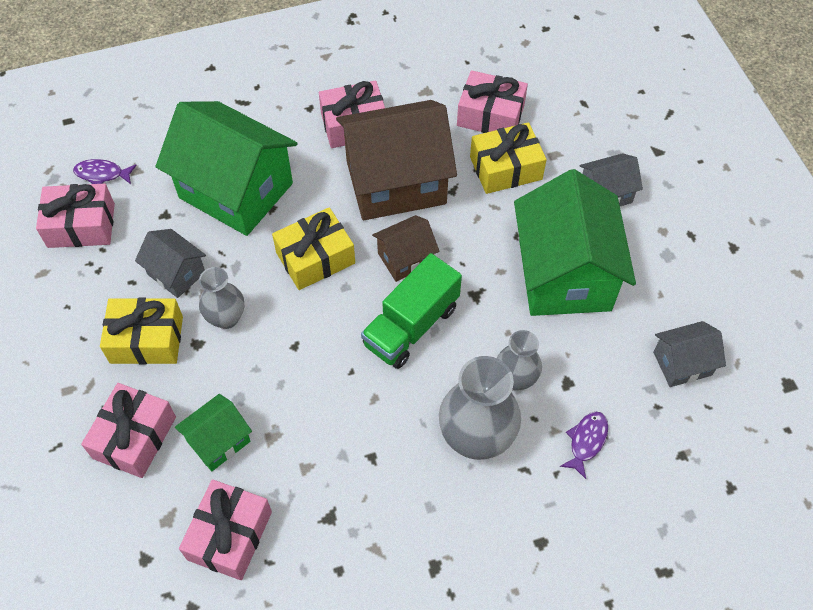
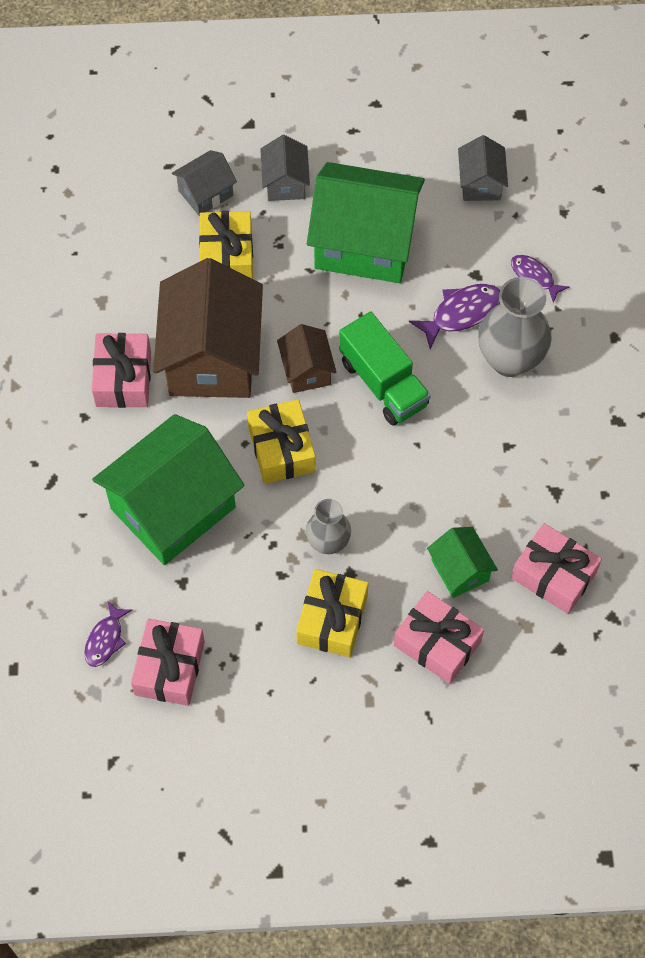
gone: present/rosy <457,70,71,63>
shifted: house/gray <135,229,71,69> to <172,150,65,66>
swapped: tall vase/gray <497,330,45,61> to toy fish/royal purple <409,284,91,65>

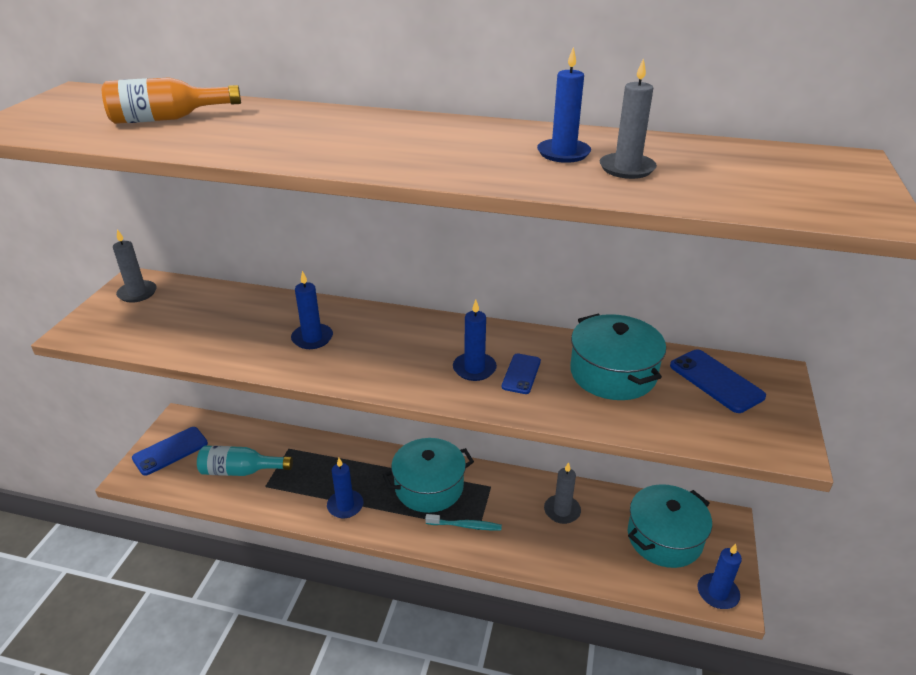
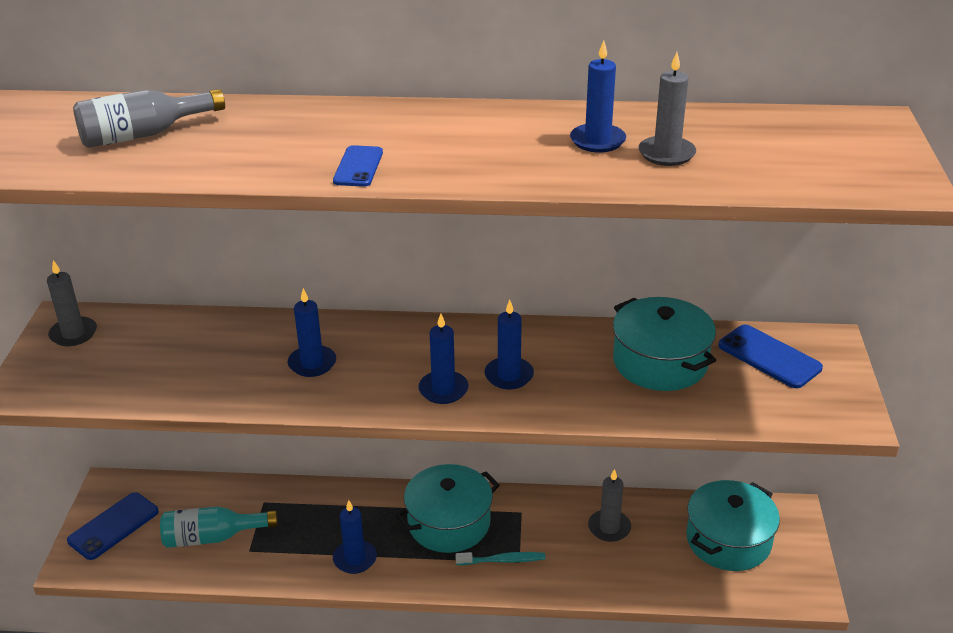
shifted: mobile phone/blue <501,353,40,41> to <333,145,50,42>; wax candle/blue <698,544,44,65> to <418,314,51,90>
repainted: drink bottle/bright orange <102,77,139,47> to drink bottle/gray <73,89,152,59>

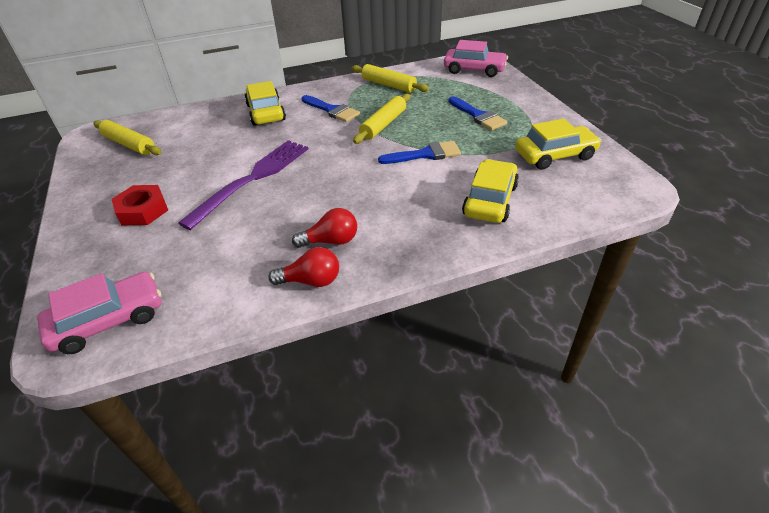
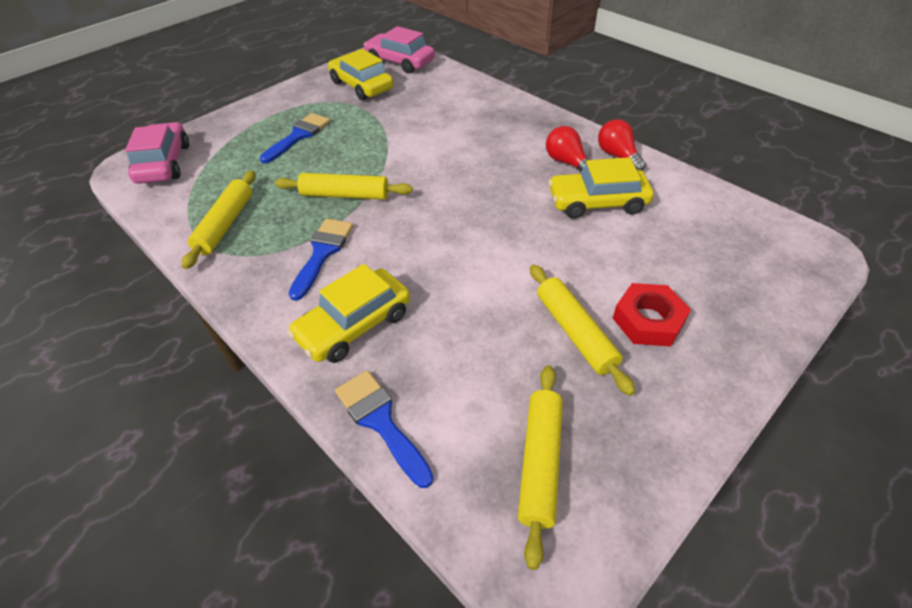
gone: table fork/royal purple <178,140,130,90>
new: pastry roller/golden <530,264,105,132>
shifted: automobile/rosy <37,272,125,82> to <364,26,71,48>; paint brush/blue <378,141,83,23> to <335,370,99,118>; automobile/golden <462,159,57,64> to <548,157,106,62>

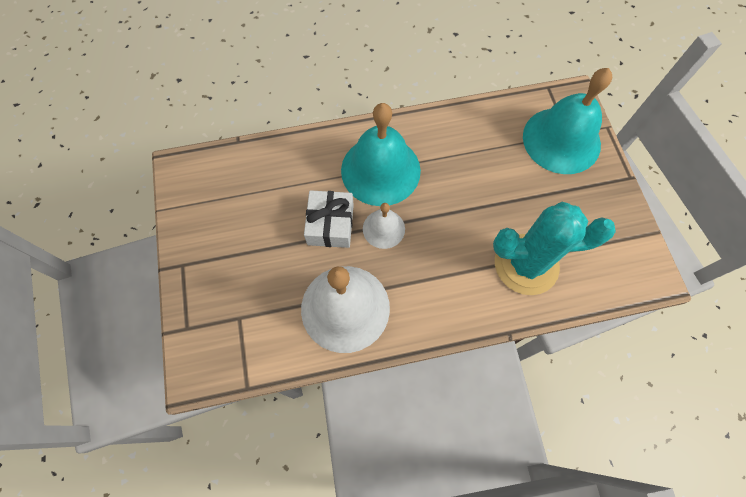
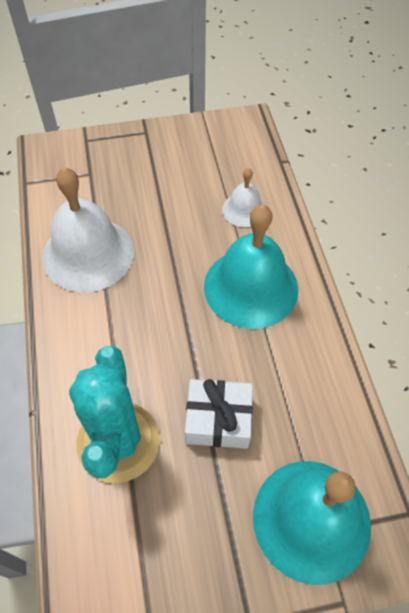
shifted: present/snow-white <304,190,50,58> to <185,379,68,70>; hand bell/snow-white <363,203,42,46> to <222,168,43,59>

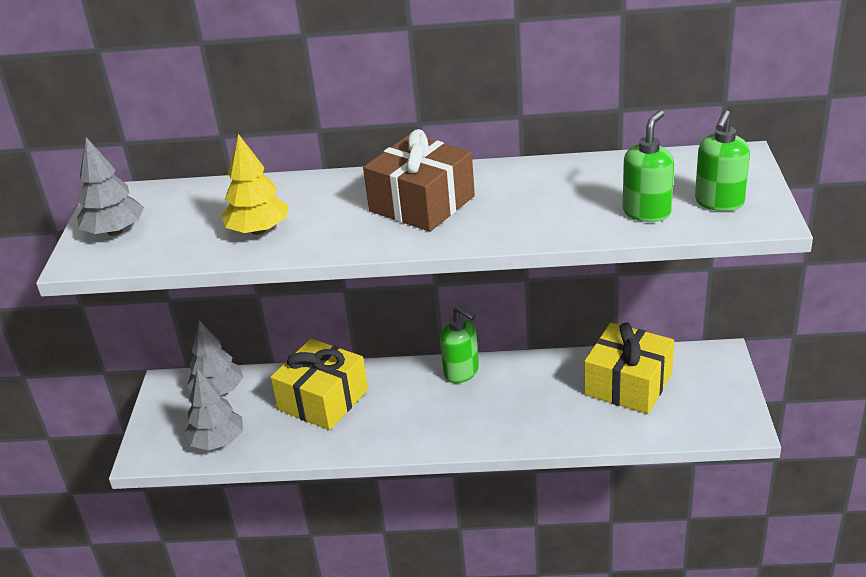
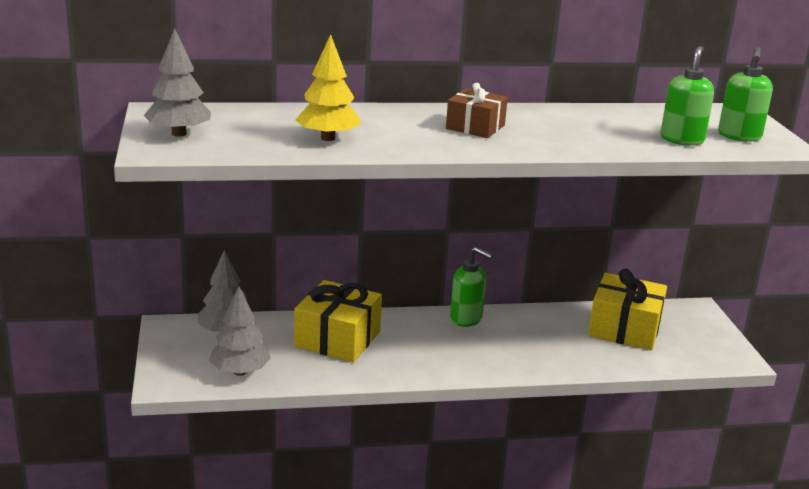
scaled: present/dark brown <363,129,112,103> = <446,83,62,55> x0.63

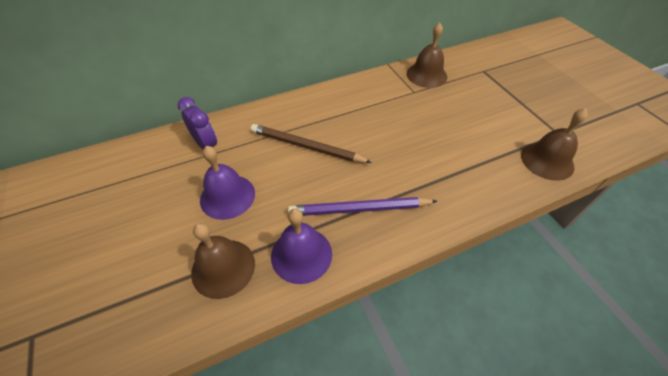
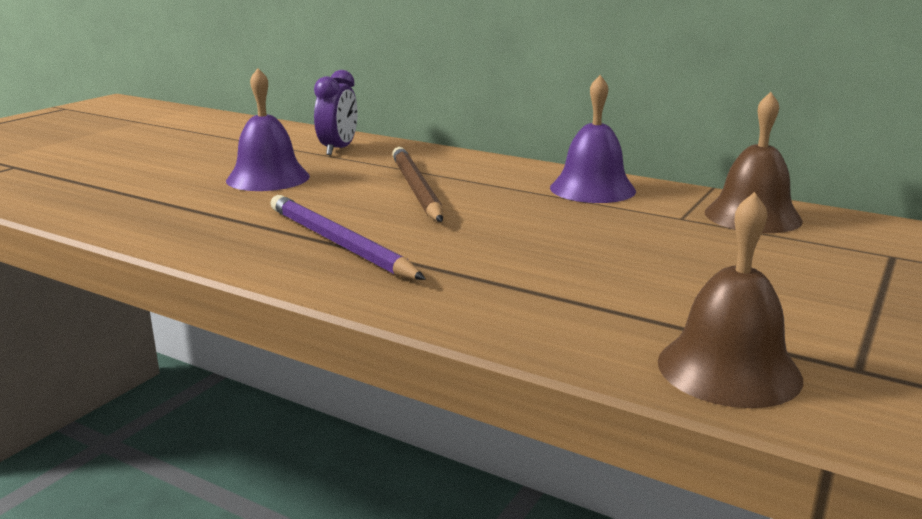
gone: hand bell/dark brown <191,223,64,76>
shifted: hand bell/royal purple <271,209,61,75> to <550,75,86,128>

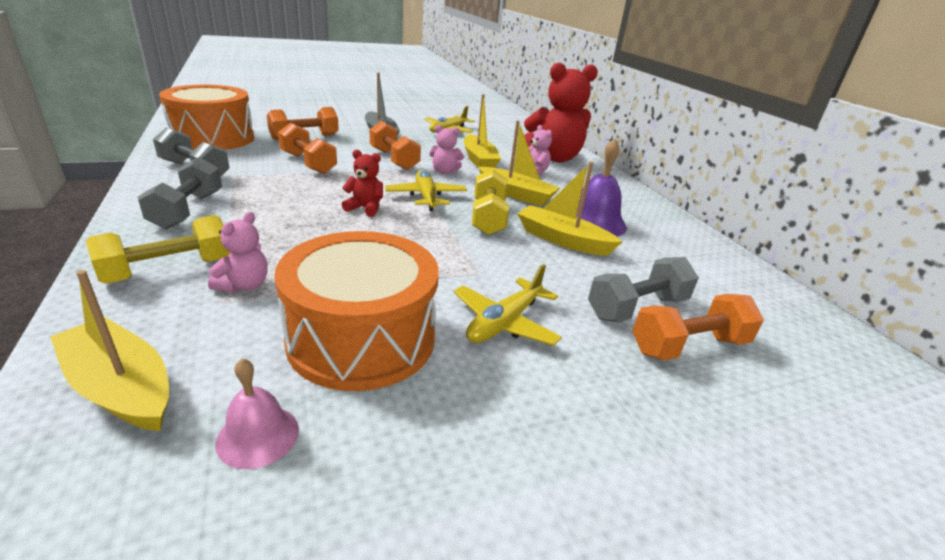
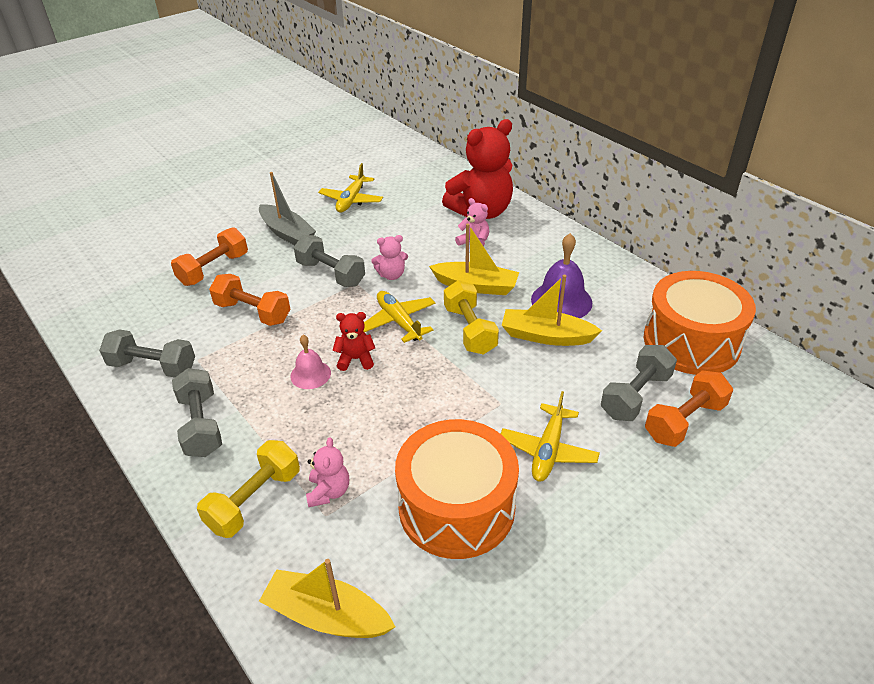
gone: sailboat/golden <464,94,37,74>
shifted: toy drum/bright orange <159,85,95,65> to <644,271,112,104>; hand bell/rosy <215,358,84,111> to <290,335,41,54>
repainted: free weight/bright orange <370,121,51,49> to free weight/gray <294,235,71,52>

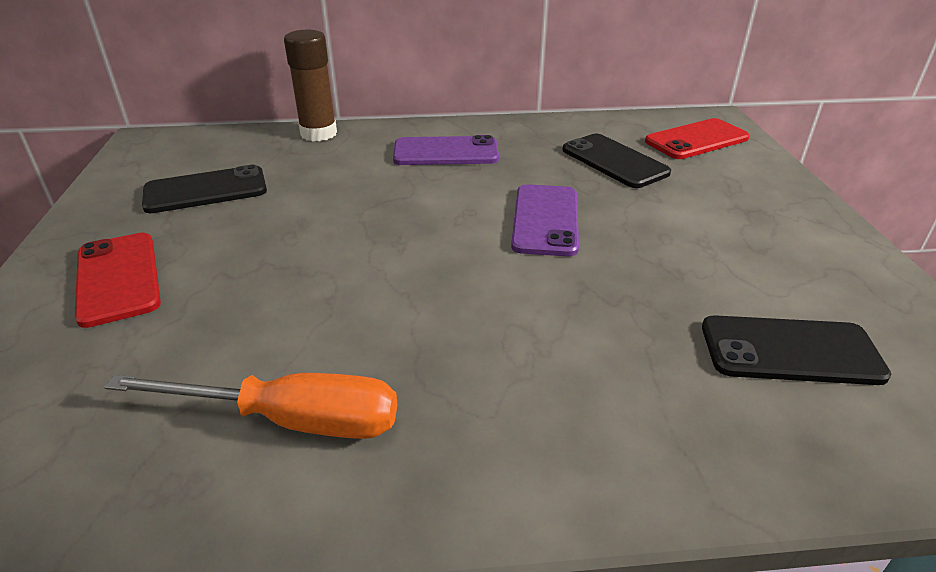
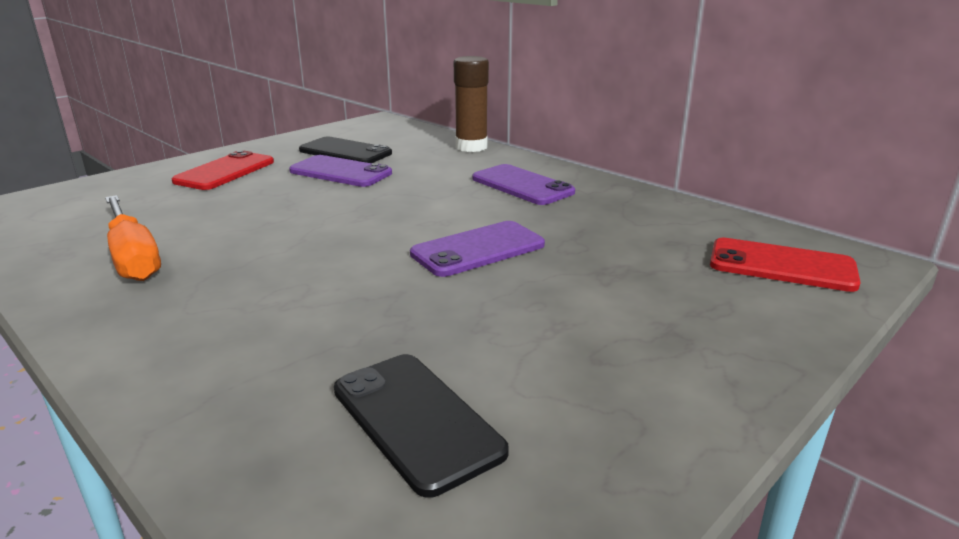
gone: mobile phone/ebony <562,134,109,54>
new: mobile phone/royal purple <289,155,103,32>

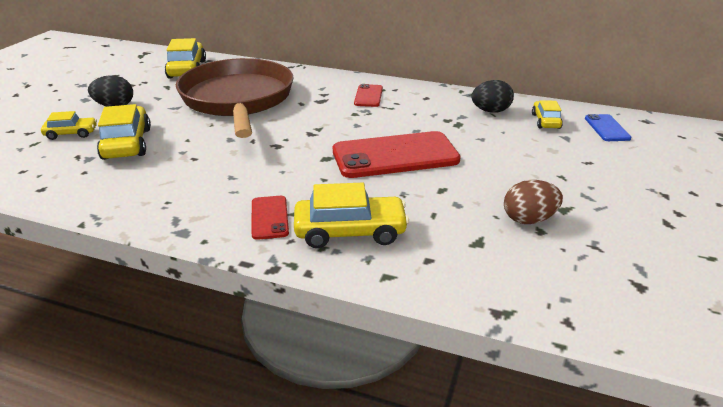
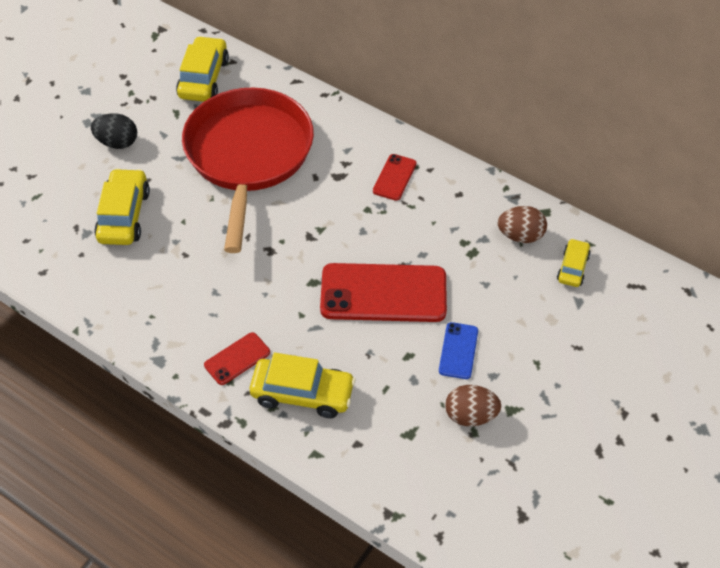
gone: automobile/golden <41,111,56,29>
shifted: mobile phone/blue <585,114,46,27> to <439,322,39,57>
repainted: skillet/dark brown <176,58,118,80> to skillet/scarlet <182,88,132,165>; egg shape/ebony <471,80,43,32> to egg shape/dark brown <498,206,49,37>
rotated: mobile phone/scarlet <252,196,37,44> = <204,332,66,53> 45 degrees clockwise

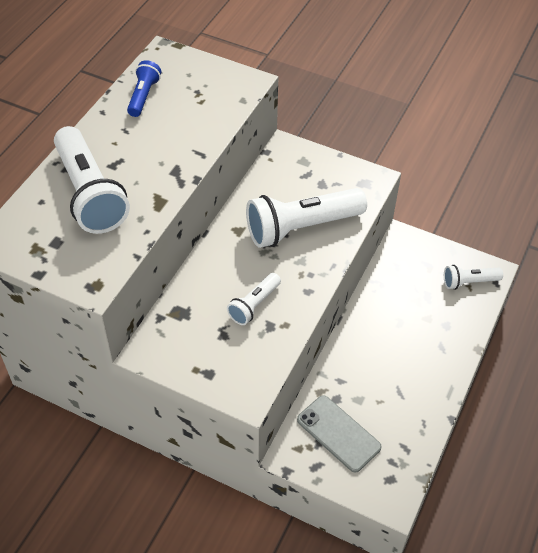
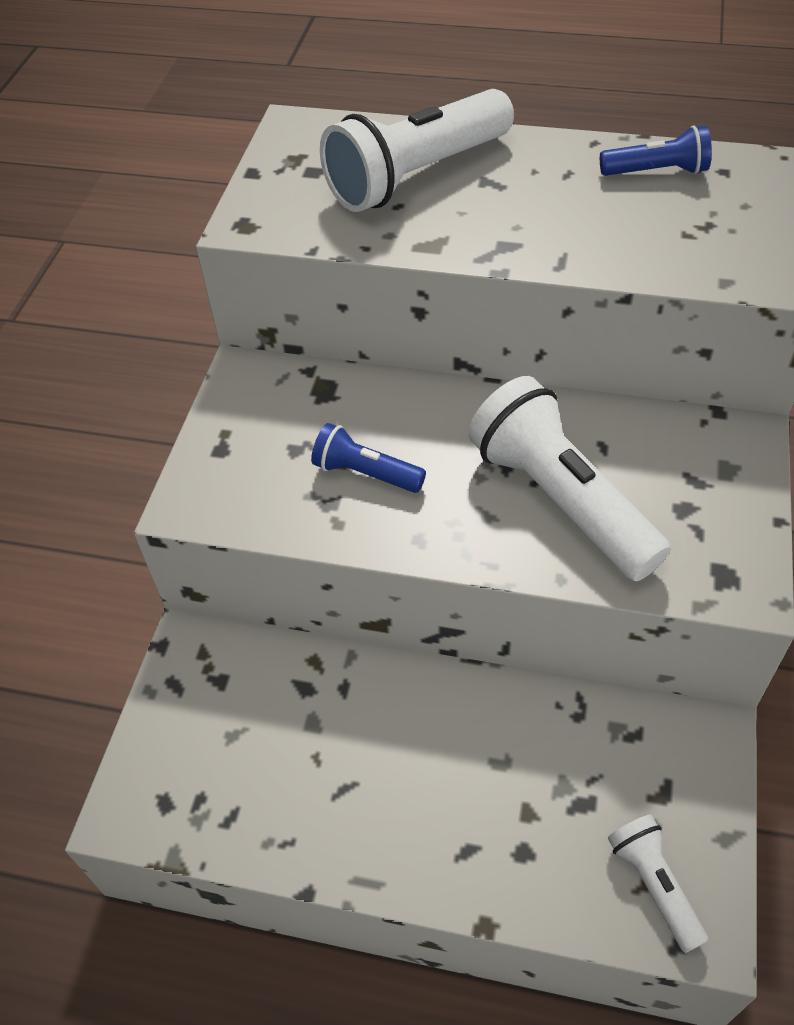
gone: mobile phone/gray <297,395,85,77>
repainted: flashlight/snow-white <227,273,54,52> to flashlight/blue <311,423,115,70>

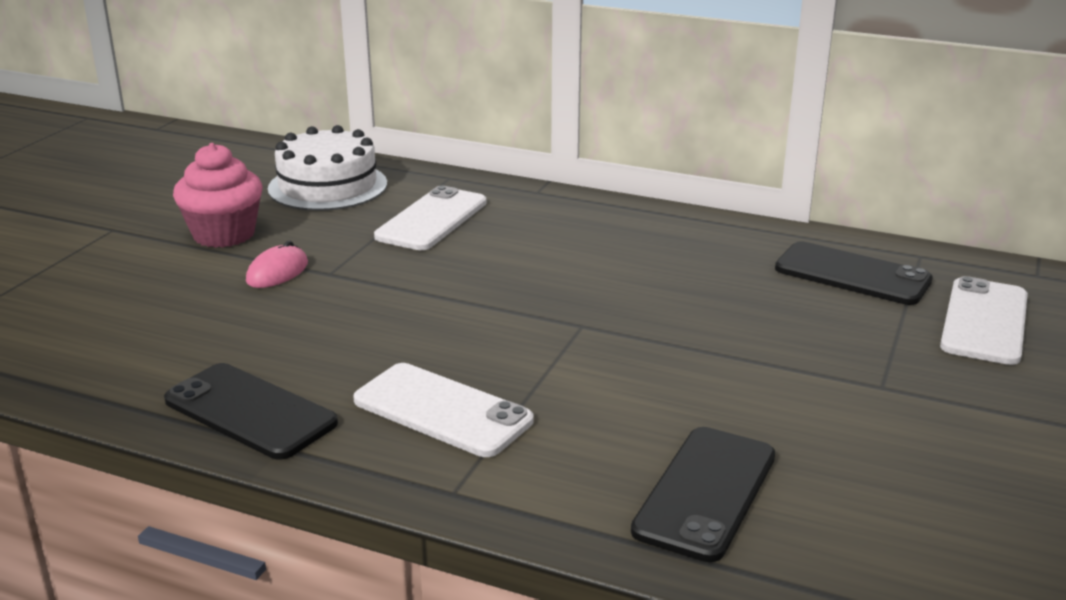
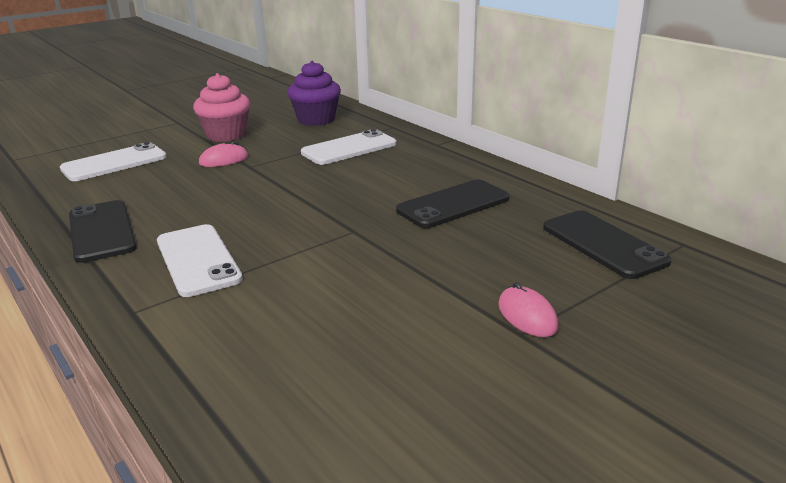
new: computer mouse/rosy <498,282,61,55>
shifted: mobile phone/ebony <631,427,144,135> to <396,179,113,49>; mobile phone/snow-white <940,276,88,89> to <60,142,107,39>
swapped: layer cake/snow-white <268,125,119,86> to fairy cake/royal purple <288,61,53,65>

